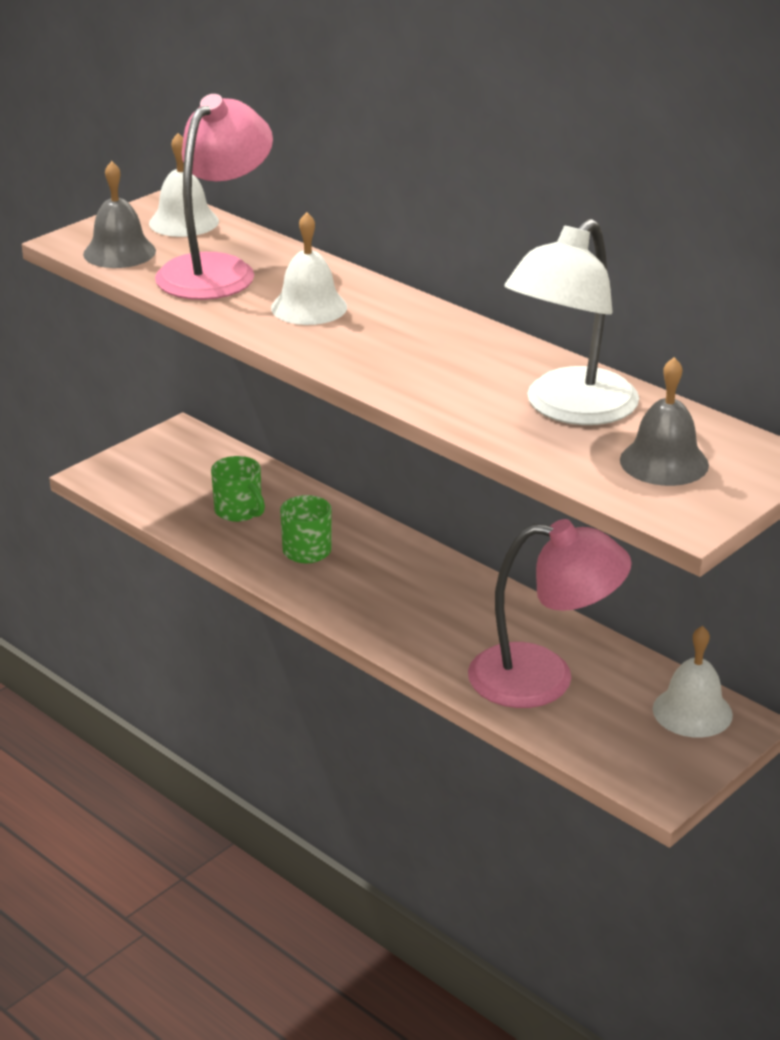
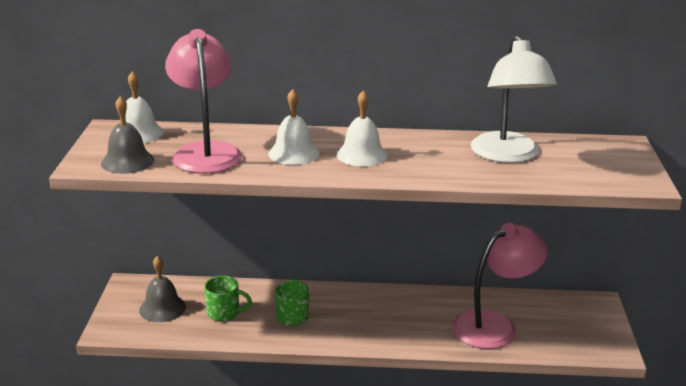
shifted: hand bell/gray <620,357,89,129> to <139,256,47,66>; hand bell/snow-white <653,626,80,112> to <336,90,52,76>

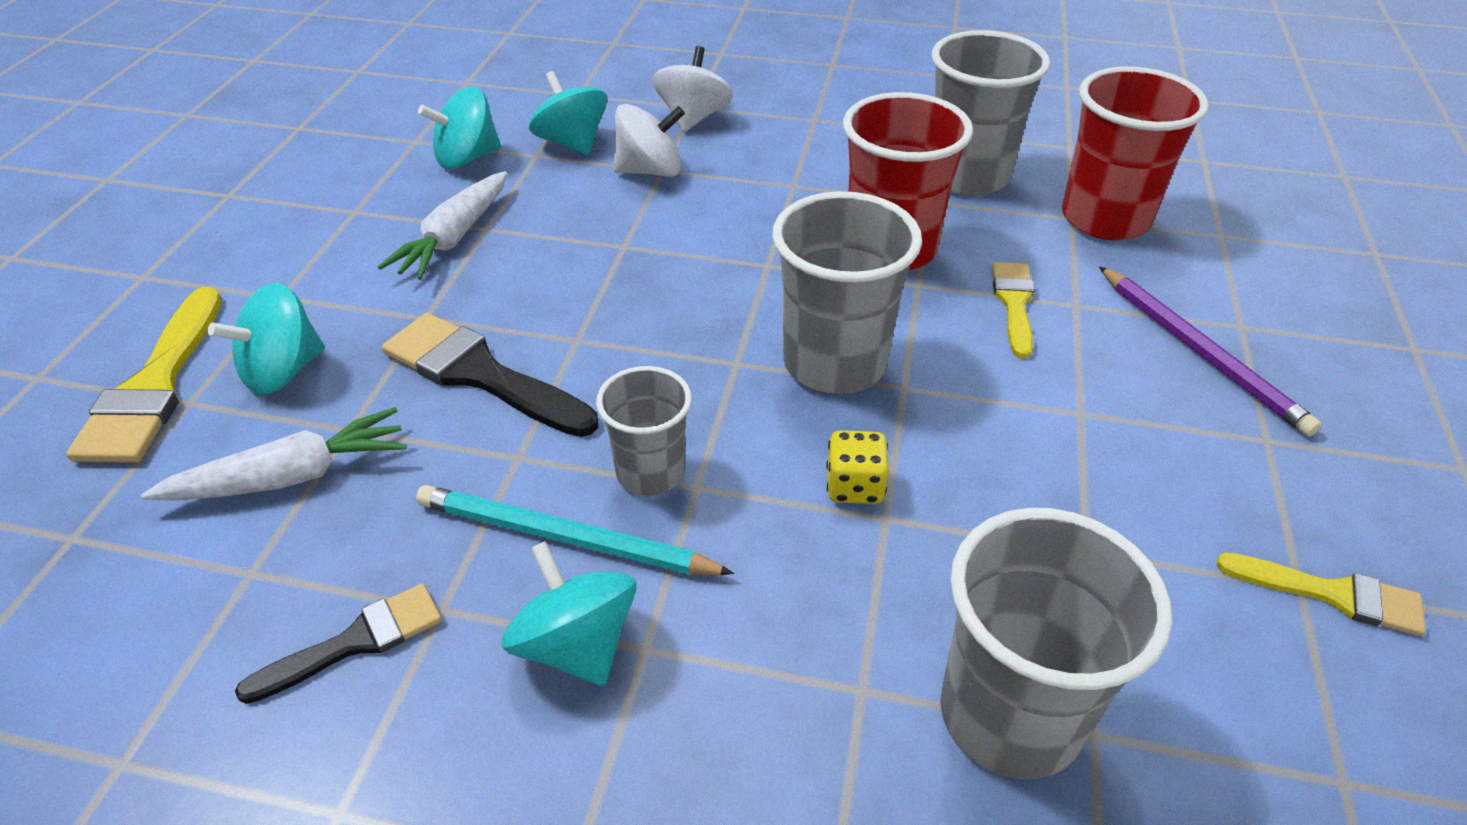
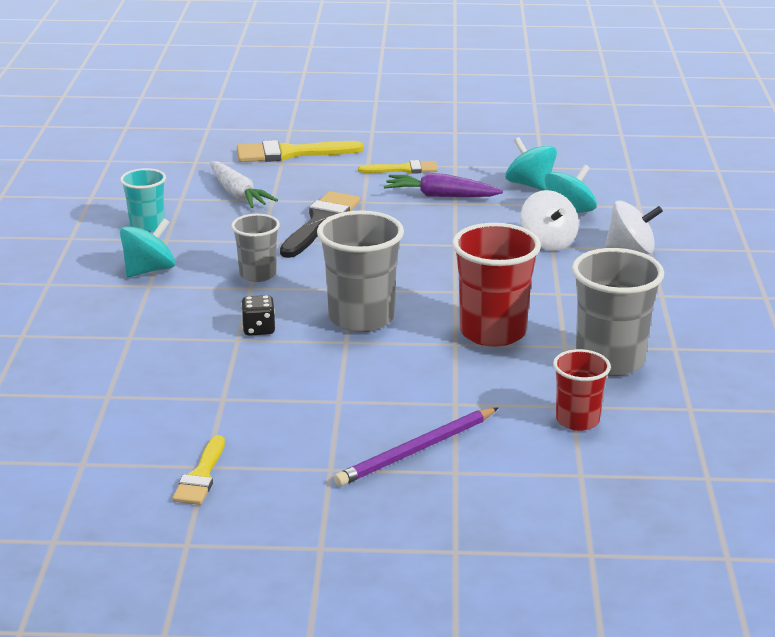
gone: spinning top/aqua <208,283,117,111>; lead pencil/aqua <416,485,318,90>; tumbler/gray <940,508,232,271>
shifted: paint brush/golden <992,262,42,96> to <358,160,80,14>
swapped: paint brush/ebony <235,584,207,120> to tumbler/aqua <120,168,46,64>
repainted: root vegetable/snow-white <378,171,129,109> to root vegetable/royal purple <384,173,119,24>; game die/golden <826,430,63,74> to game die/ebony <241,295,34,41>
scaled: tumbler/scarlet <1062,67,147,173> = <553,349,58,82> x0.60

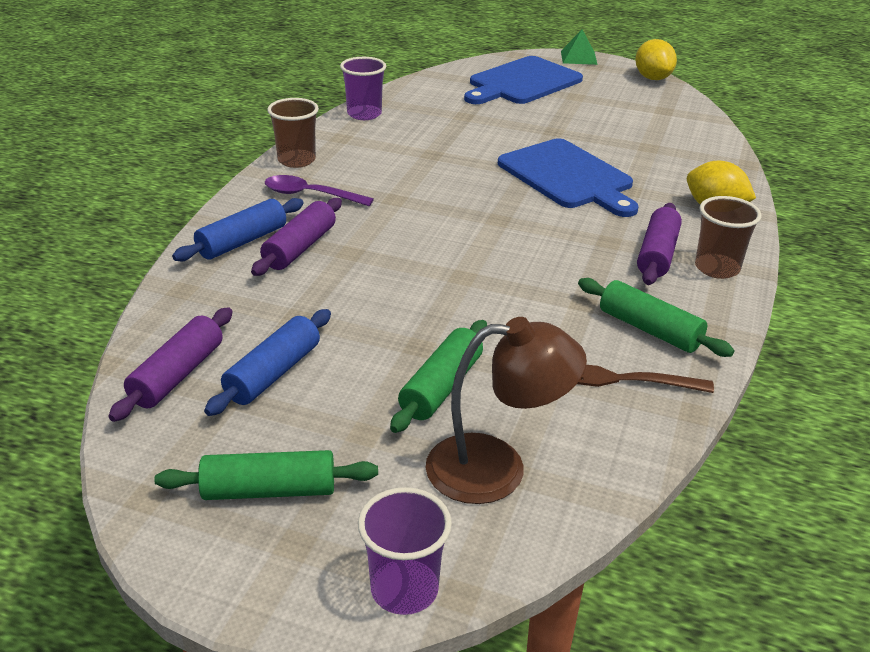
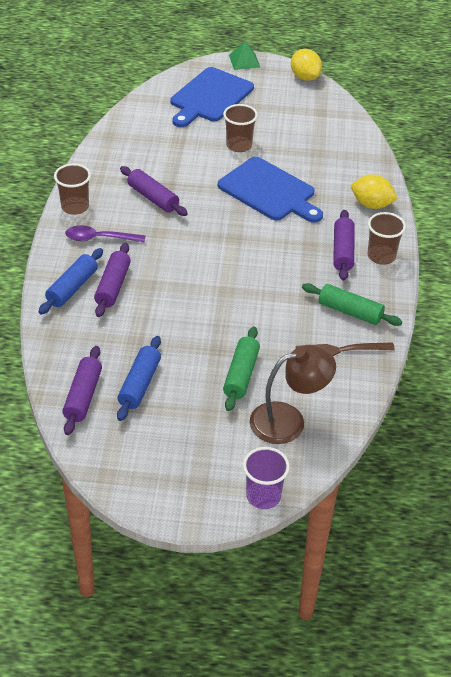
gone: pastry roller/green <154,450,224,50>; tumbler/royal purple <340,57,46,63>
new: pastry roller/royal purple <120,166,68,50>; tumbler/dark brown <223,104,35,48>

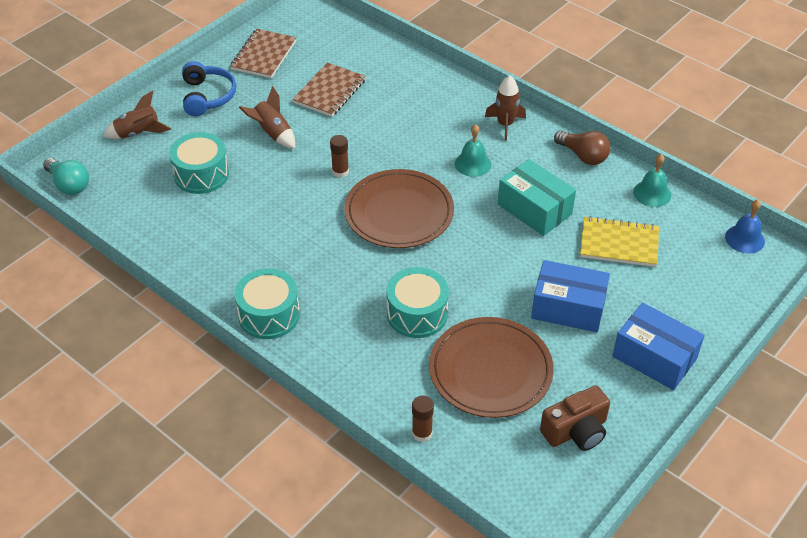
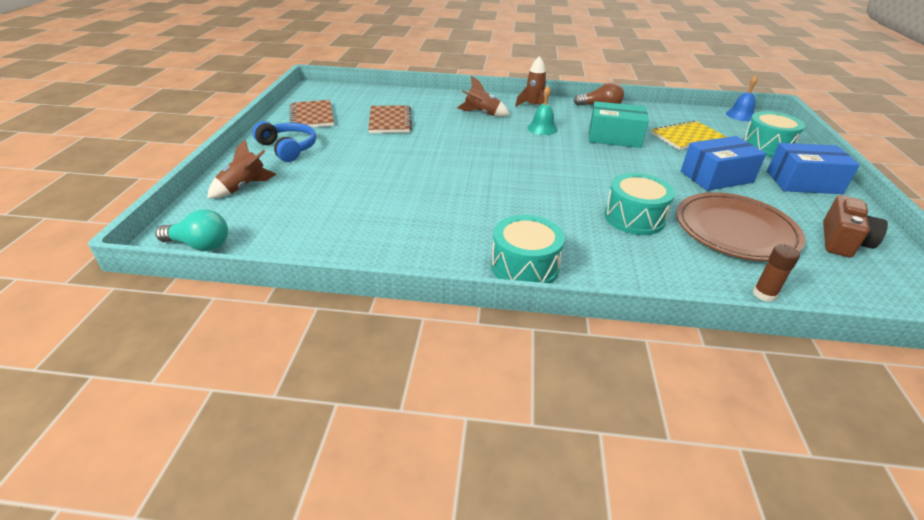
gone: stick of glue/dark brown <330,135,19,43>; dinner plate/dark brown <344,169,110,79>; hand bell/aqua <633,154,38,53>
shifted: toy drum/aqua <169,132,60,62> to <743,111,62,46>; spaceship/dark brown <239,86,56,63> to <457,76,53,41>

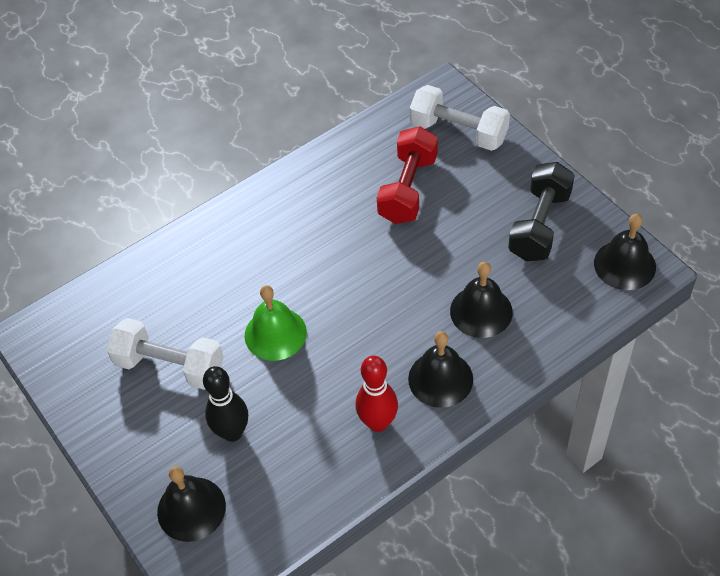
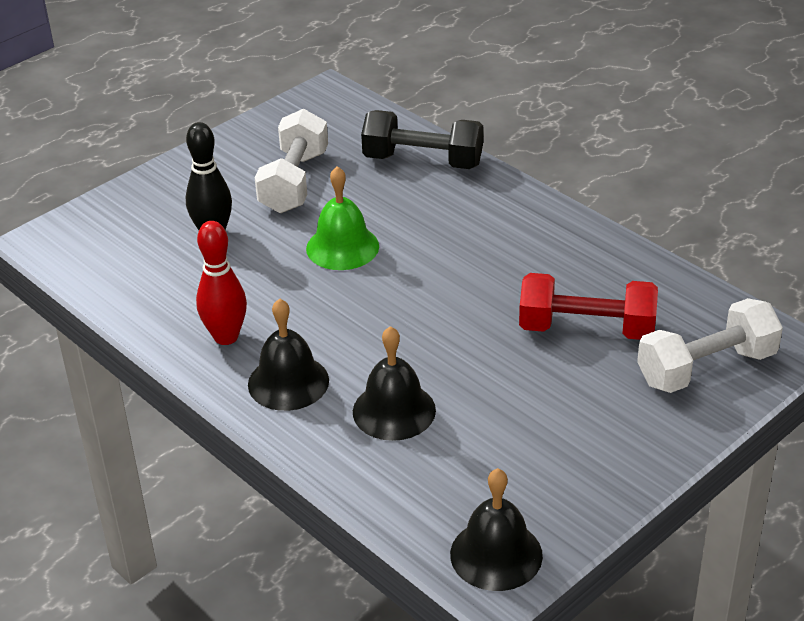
gone: hand bell/ebony <157,466,69,76>
shifted: free weight/ebony <508,162,67,99> to <361,110,122,59>
rotated: free weight/snow-white <410,85,100,66> = <637,298,146,95> 45 degrees clockwise

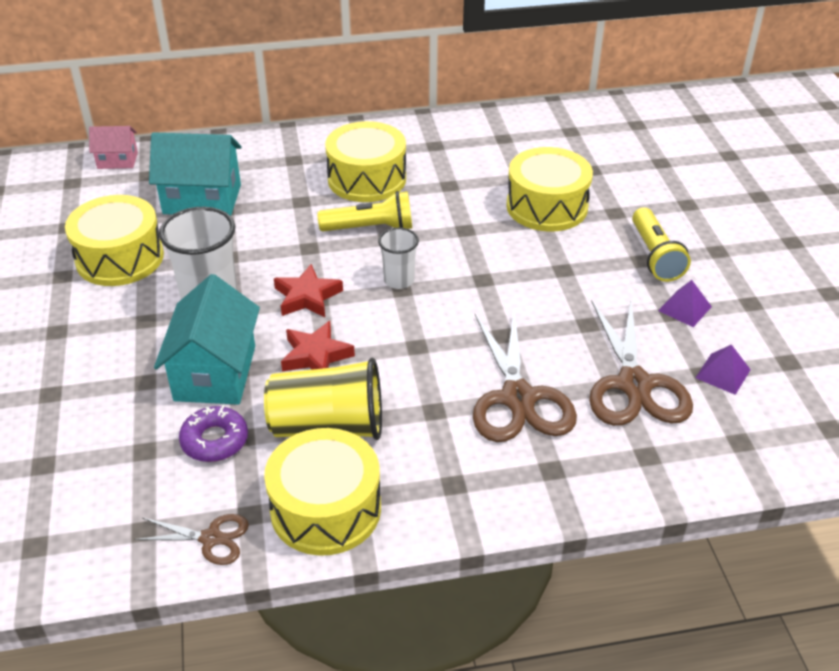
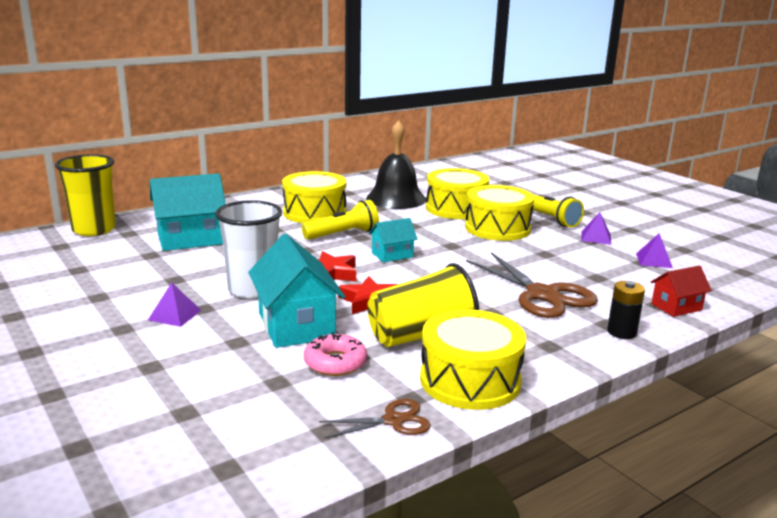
gone: pair of scissors/dark brown <589,300,104,126>
new: pyramid/royal purple <148,283,53,44>; hand bell/ebony <366,120,60,89>; AA battery/ebony <607,281,38,58>; house/scarlet <651,265,61,52>
shifted: toy drum/golden <65,195,99,91> to <465,185,69,56>
swapped: house/rosy <89,126,49,43> to tumbler/golden <55,154,61,82>; tumbler/snow-white <378,228,41,61> to house/aqua <369,218,49,44>
repainted: glazed donut/royal purple <179,405,69,57> to glazed donut/rosy <304,332,63,44>

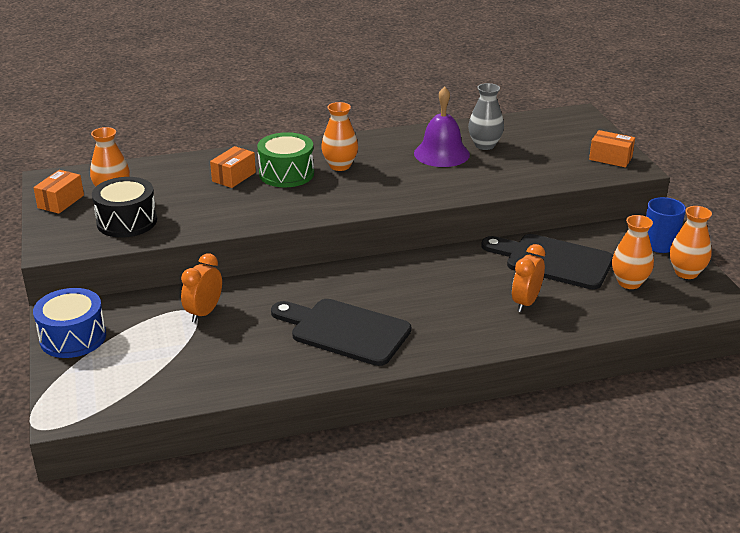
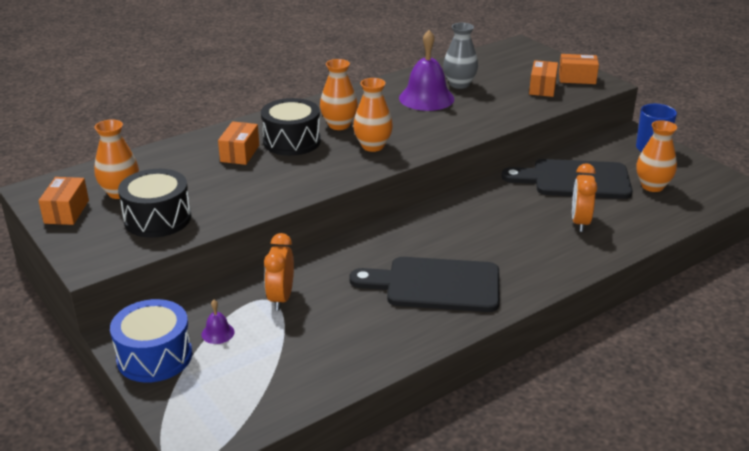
new: hand bell/royal purple <201,300,34,44>; package/bright orange <529,60,29,37>
shifted: tall vase/bright orange <670,206,42,73> to <353,78,40,74>
repainted: toy drum/green <257,132,57,55> to toy drum/ebony <261,98,60,58>

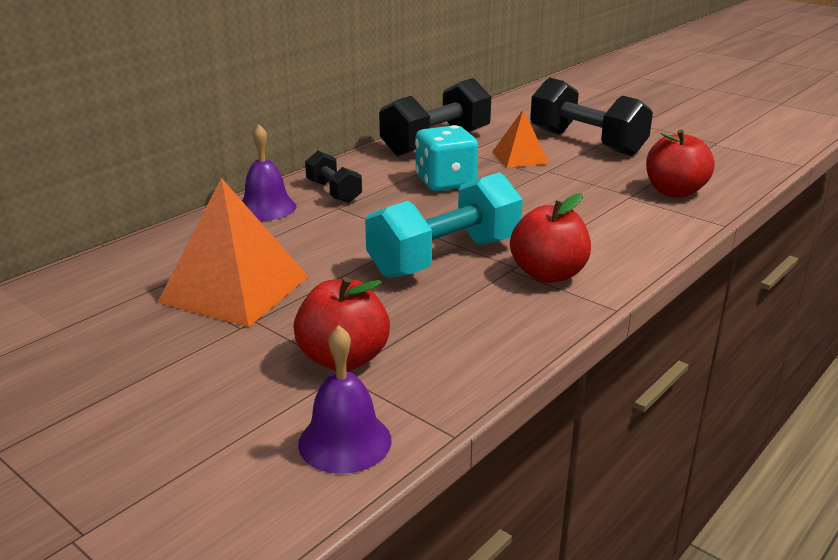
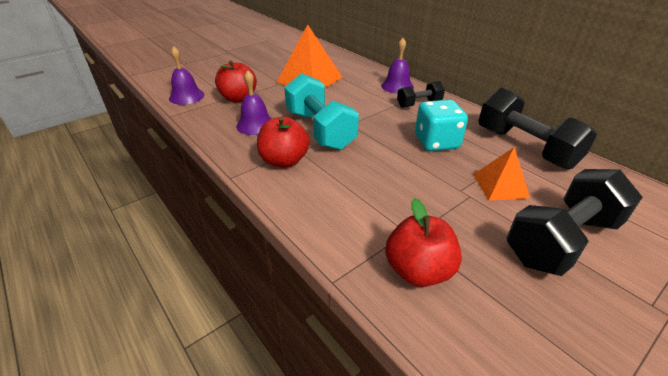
new: hand bell/royal purple <236,70,36,65>

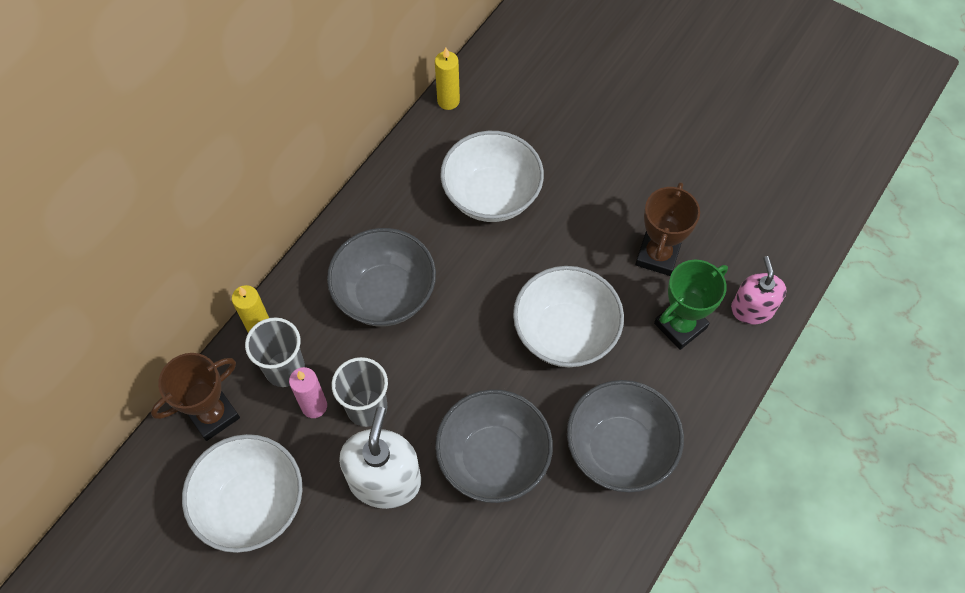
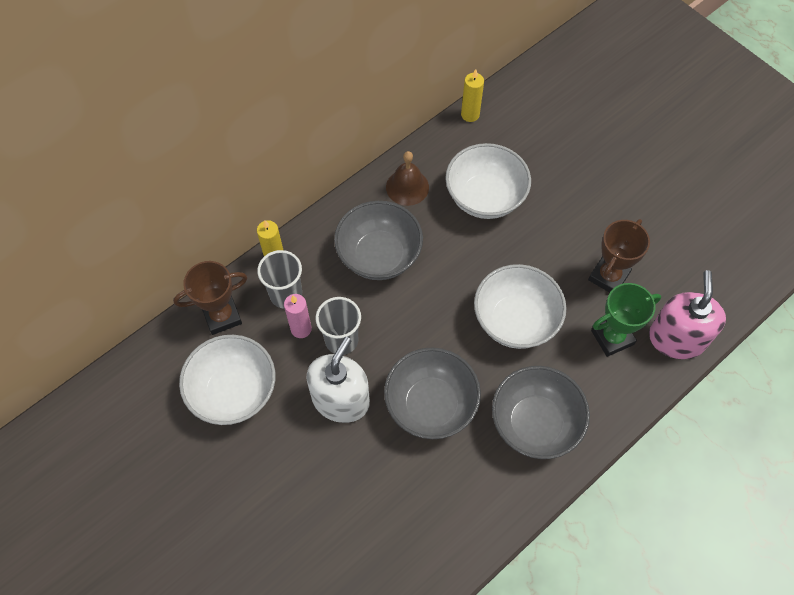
new: hand bell/dark brown <386,151,43,55>
scaled: pump bottle/rosy <731,256,55,68> = <649,270,77,89> x1.53

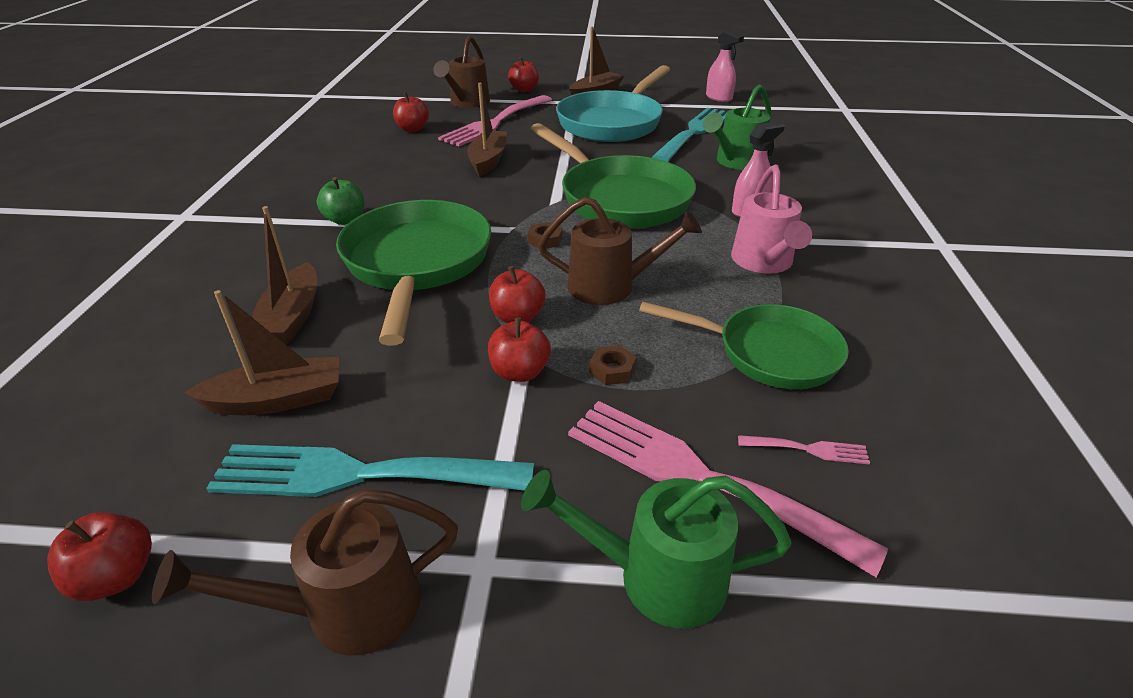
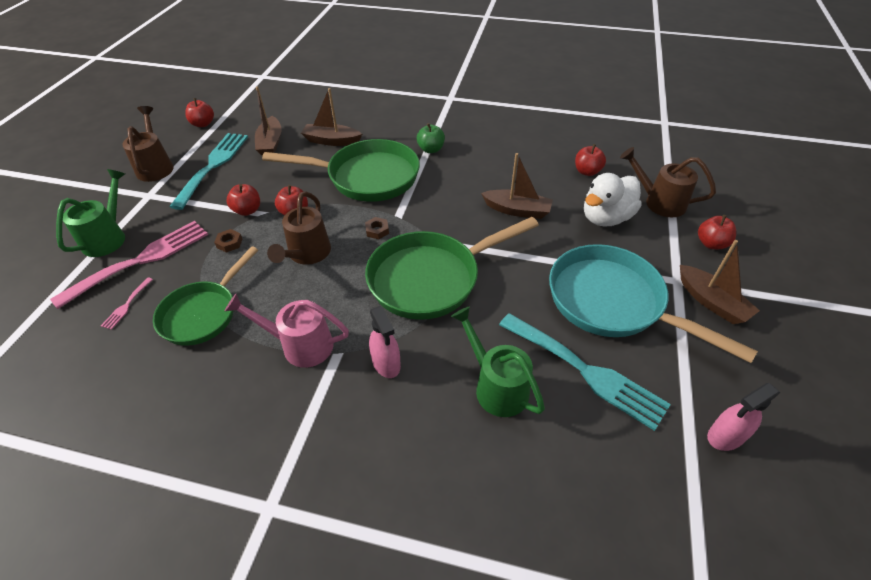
swapped: table fork/rosy <438,95,114,51> to duck/snow-white <584,173,58,54>

